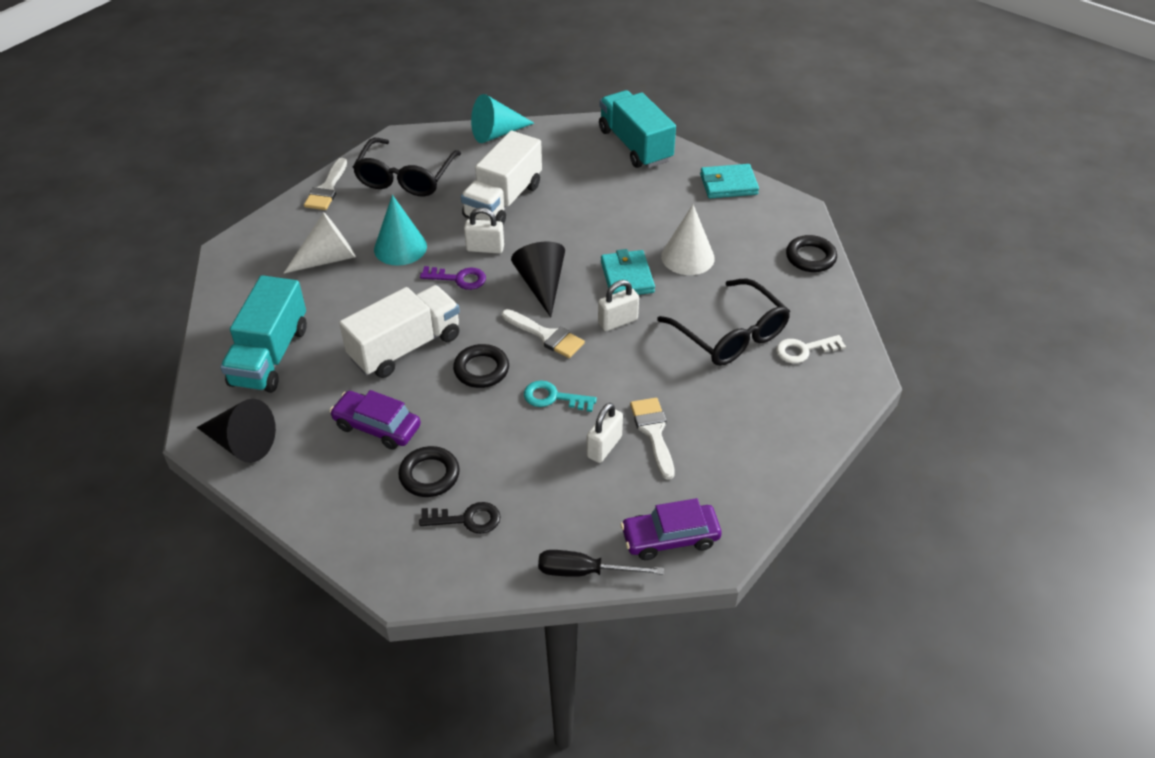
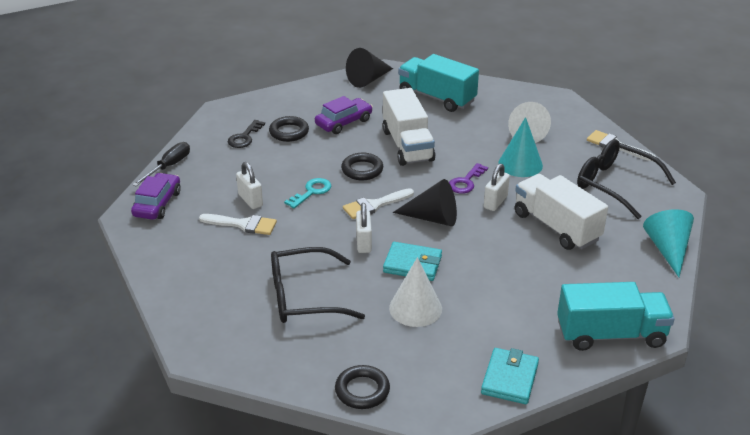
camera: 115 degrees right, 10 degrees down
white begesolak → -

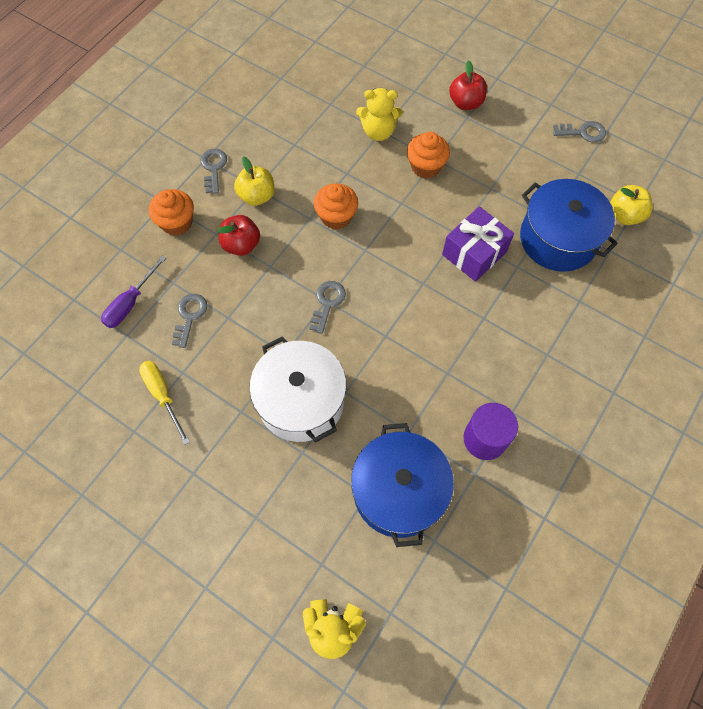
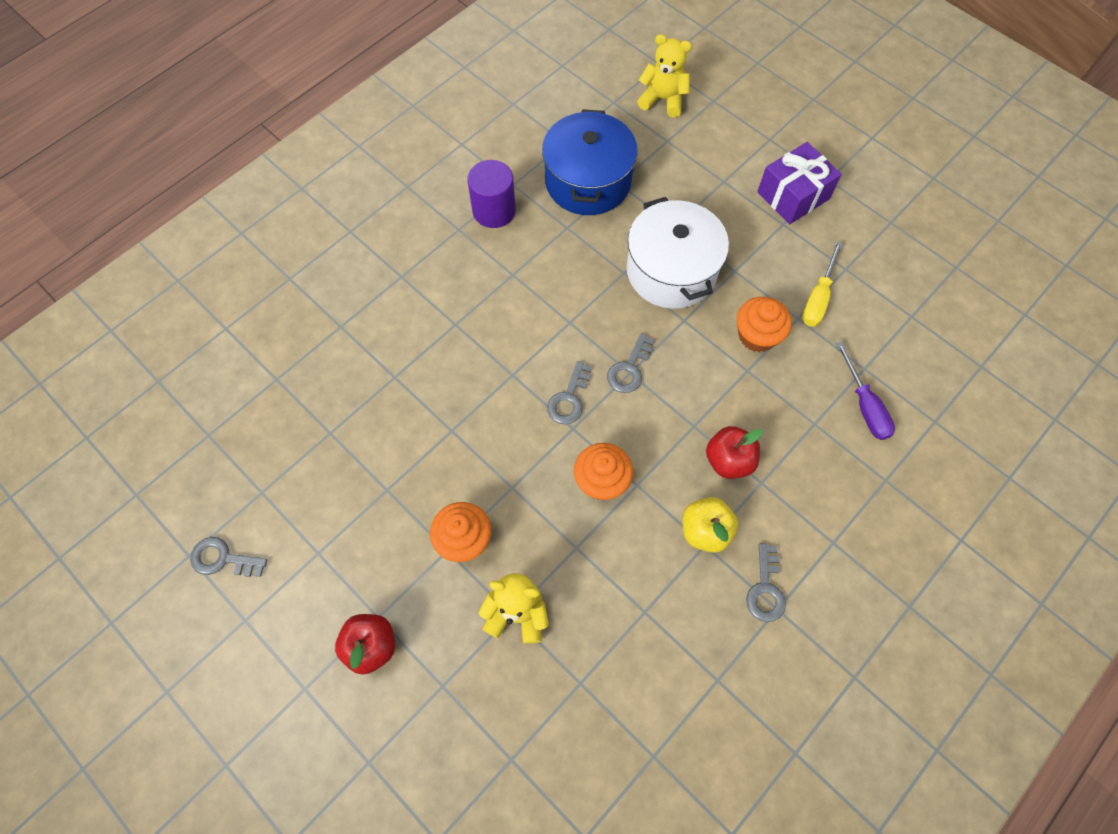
camera: 170 degrees left, 0 degrees up
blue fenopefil (no. 2 from left) → -
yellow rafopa (no. 2 from left) → -
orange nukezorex (no. 1 from left in the first image) → orange nukezorex (no. 3 from left), relocated
grey begesolak (no. 1 from left in the first image) → grey begesolak (no. 2 from left), relocated
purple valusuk, relocated
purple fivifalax, 120 degrees clockwise
yellow fivifalax, 45 degrees clockwise

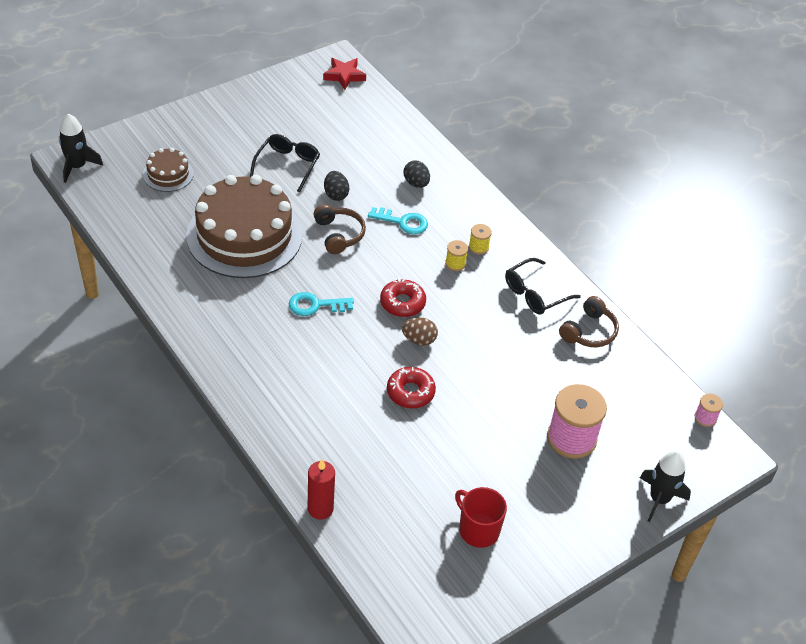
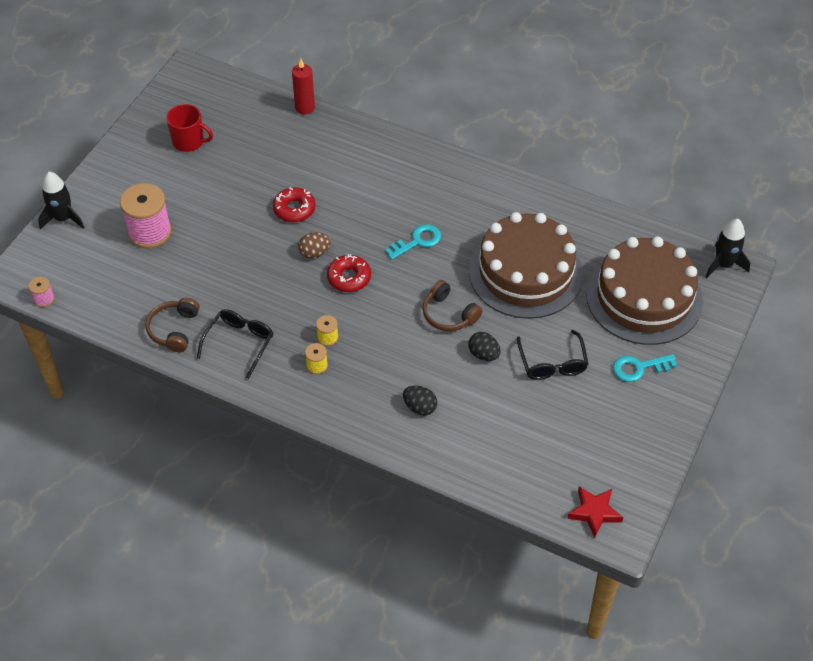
camera: 155 degrees right, 5 degrees up
turquoise begesolak (no. 2 from left), relocated
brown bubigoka (no. 1 from left in the first image) → brown bubigoka (no. 2 from left), x2.21

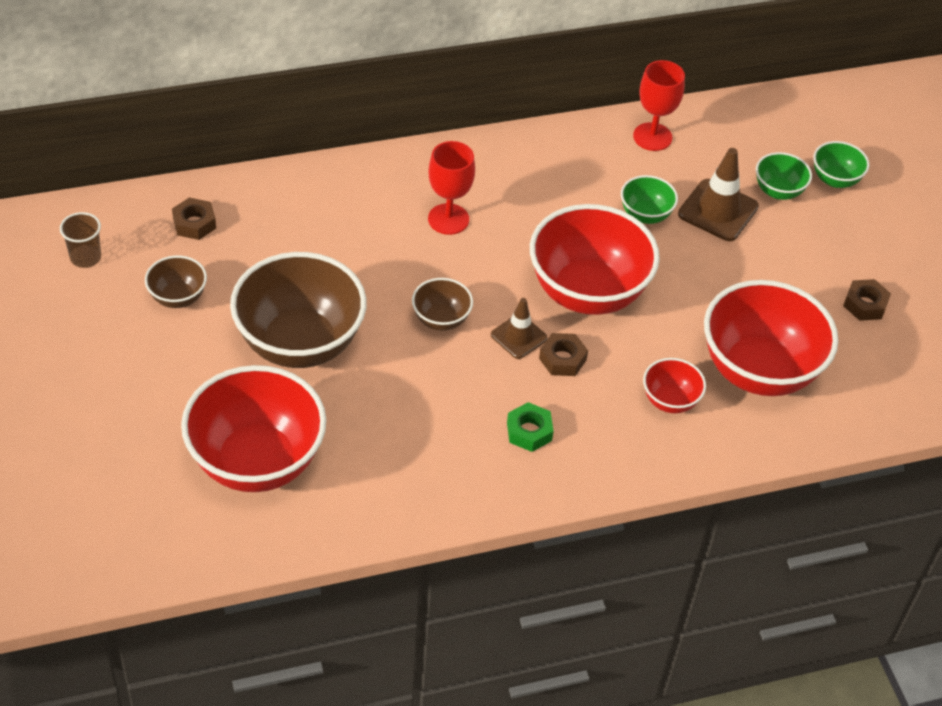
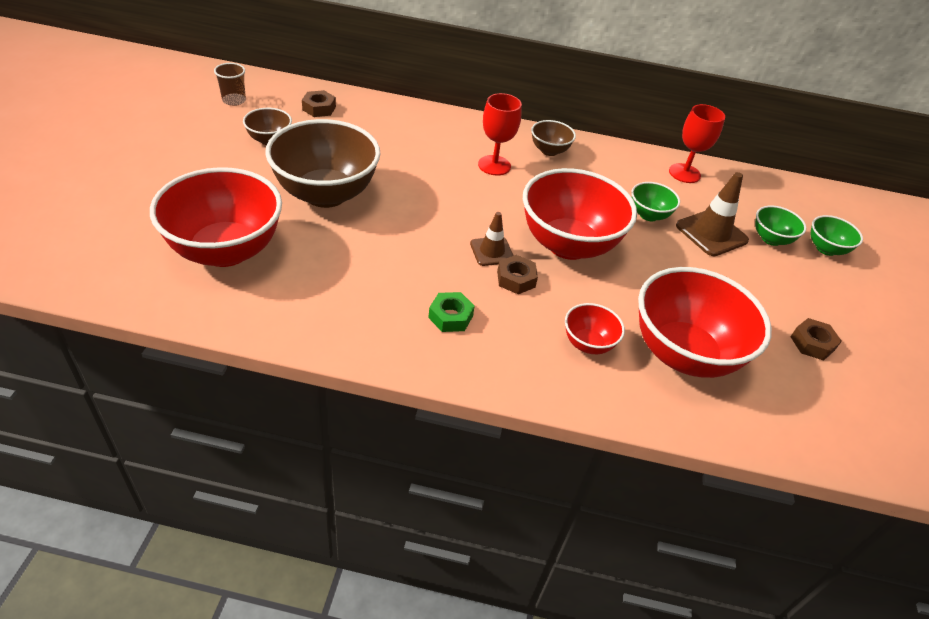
camera: 25 degrees right, 5 degrees down
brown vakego (no. 3 from left), relocated

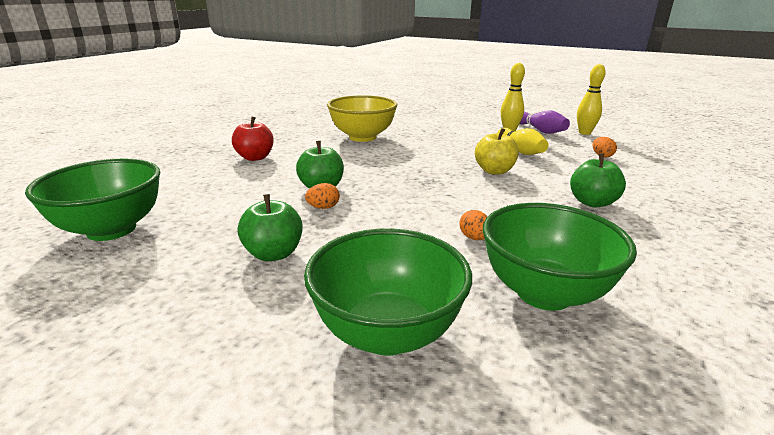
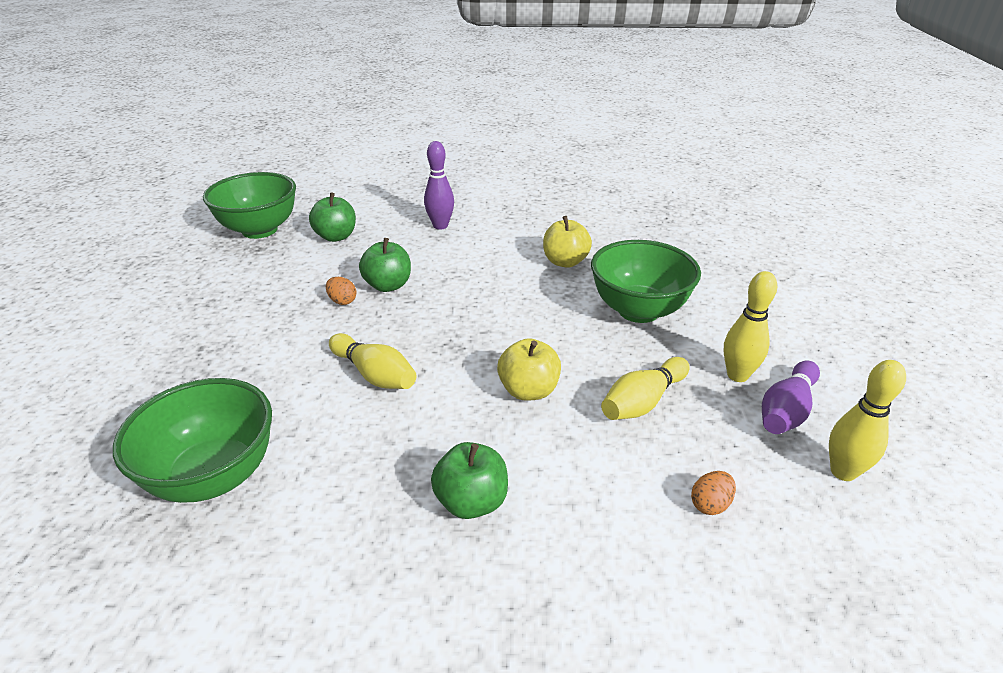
camera: 65 degrees right, 10 degrees up
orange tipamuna (no. 2 from left) → -
- → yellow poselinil (no. 1 from left)
green rafopa (no. 1 from left), relocated
green vakego (no. 2 from left in the first image) → green vakego (no. 3 from left), relocated
red rafopa → purple poselinil (no. 1 from left)
yellow vakego → yellow rafopa (no. 2 from left)

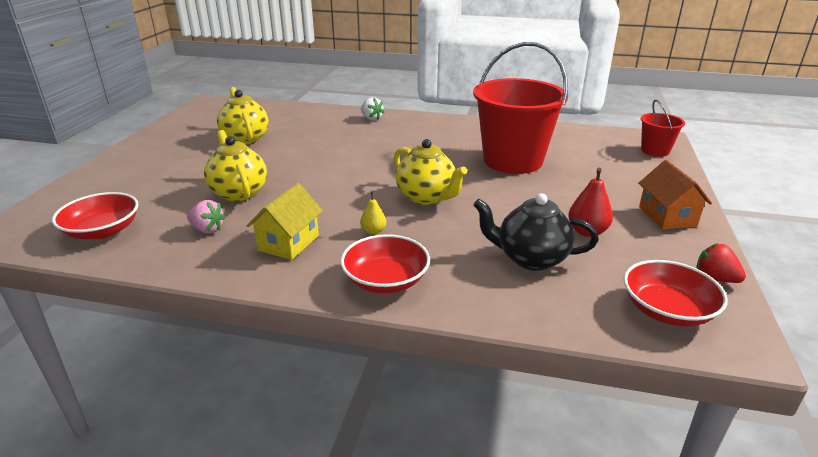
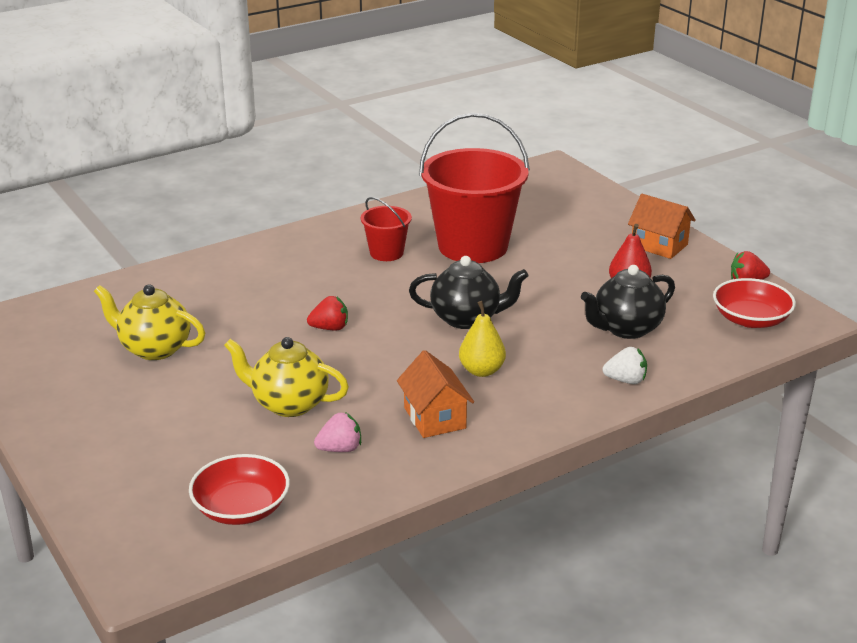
camera: 45 degrees left, 0 degrees up
red vakego (no. 2 from left) → -
- → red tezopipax (no. 1 from left)
white tezopipax, relocated
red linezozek (no. 2 from left in the first image) → red linezozek (no. 1 from left), relocated
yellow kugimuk → orange kugimuk (no. 1 from left)
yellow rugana (no. 3 from left) → black rugana (no. 1 from left)
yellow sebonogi, x1.62

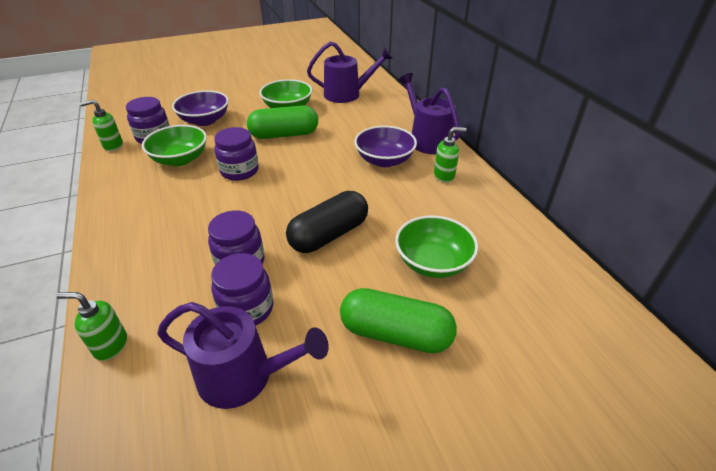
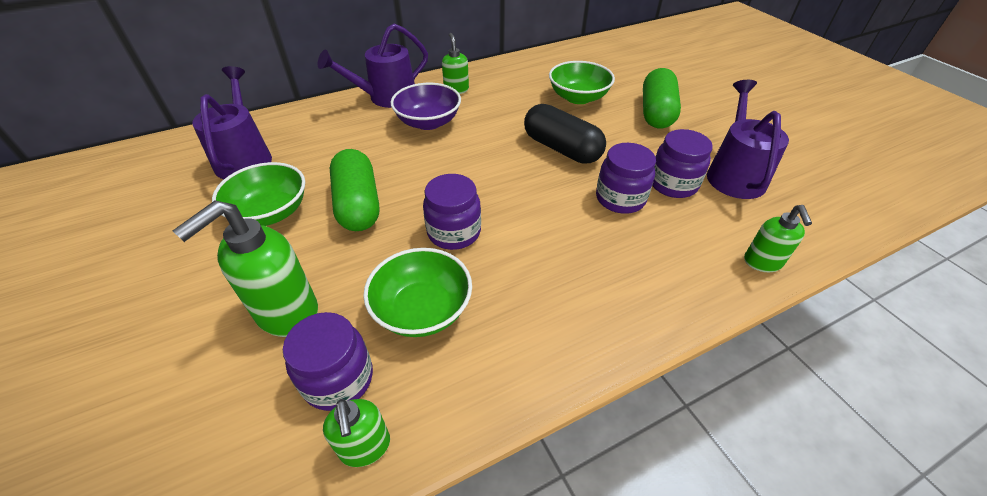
camera: 95 degrees left, 5 degrees up
purple vakego (no. 1 from left) → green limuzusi (no. 1 from left)

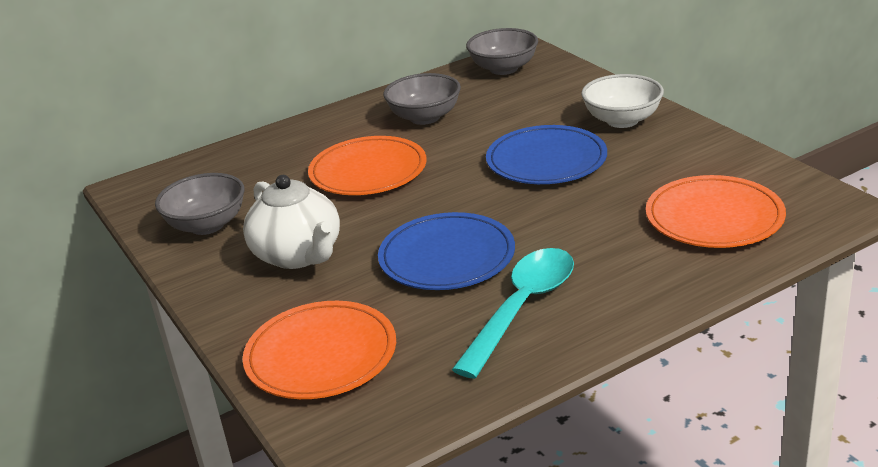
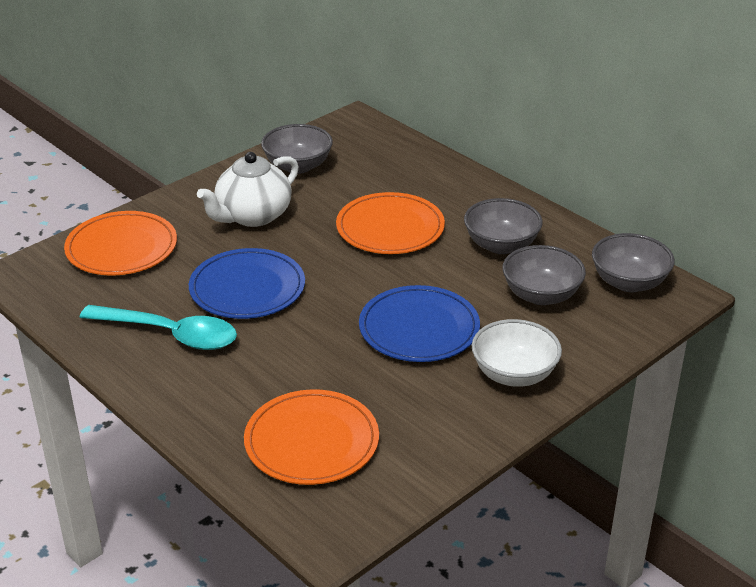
camera: 75 degrees right, 5 degrees up
- → grey vakego (no. 3 from left)

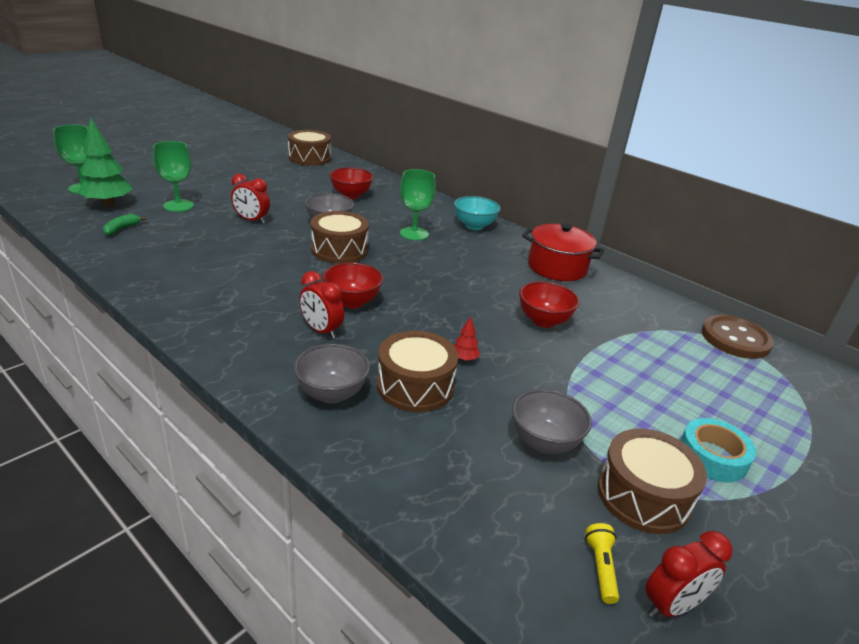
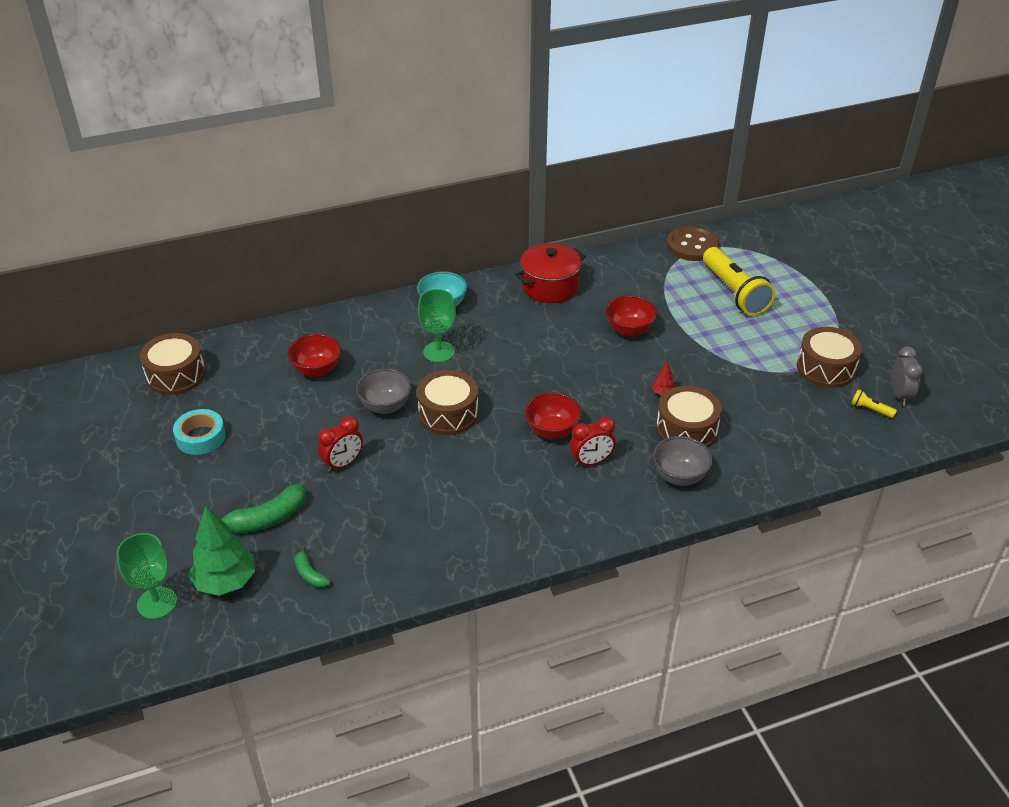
camera: 60 degrees left, 10 degrees up
grey vakego (no. 3 from left) → -
- → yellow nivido (no. 1 from left)
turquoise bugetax, relocated
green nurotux (no. 2 from left) → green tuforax (no. 1 from left)
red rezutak (no. 3 from left) → grey rezutak

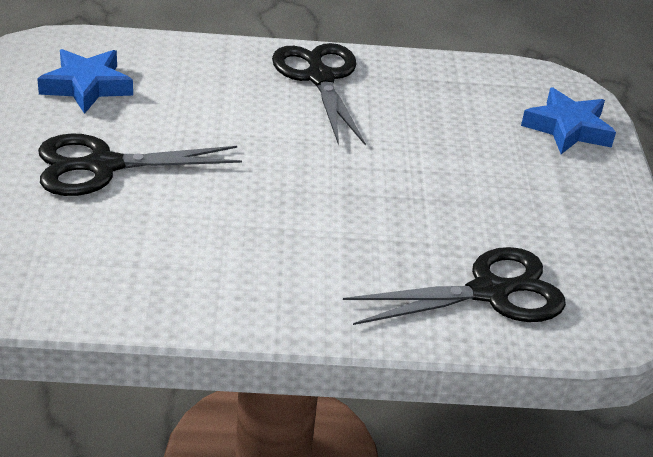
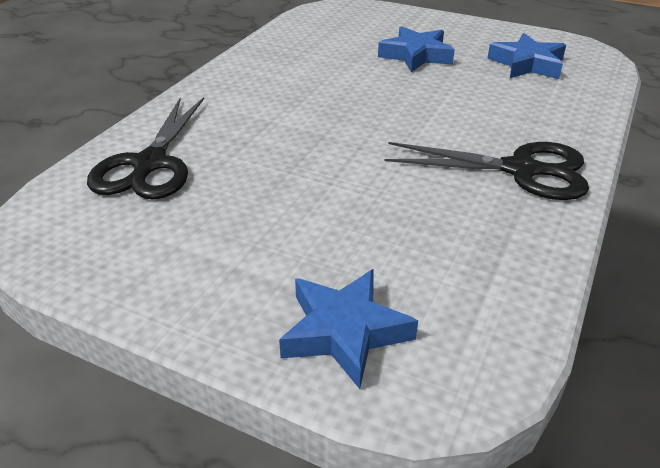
camera: 120 degrees right, 0 degrees up
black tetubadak (no. 1 from left) → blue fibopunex (no. 2 from left)

